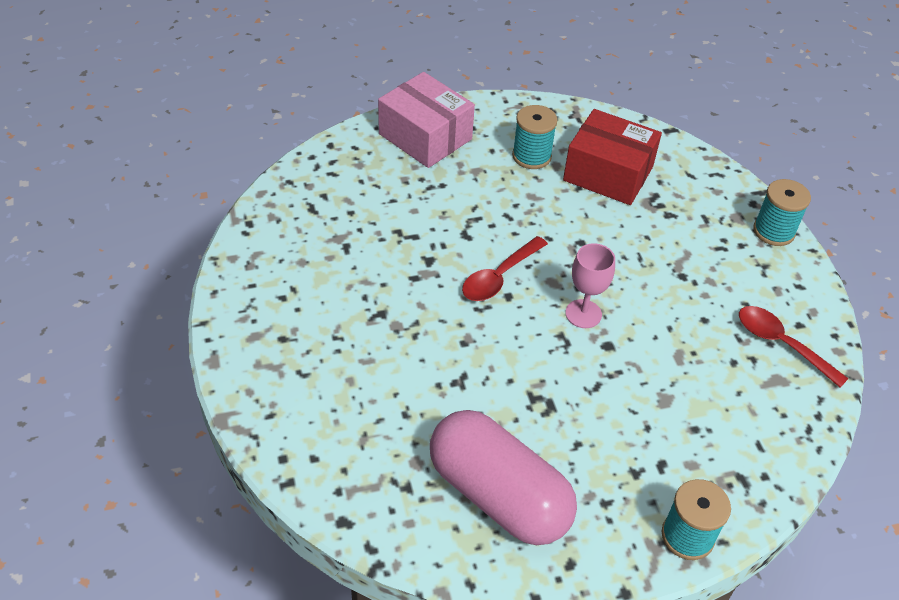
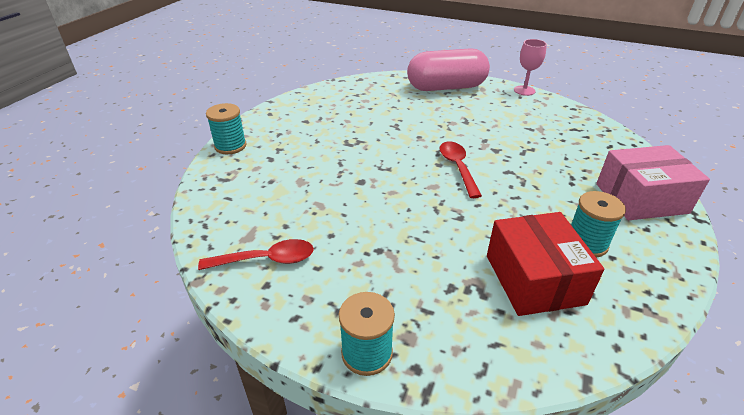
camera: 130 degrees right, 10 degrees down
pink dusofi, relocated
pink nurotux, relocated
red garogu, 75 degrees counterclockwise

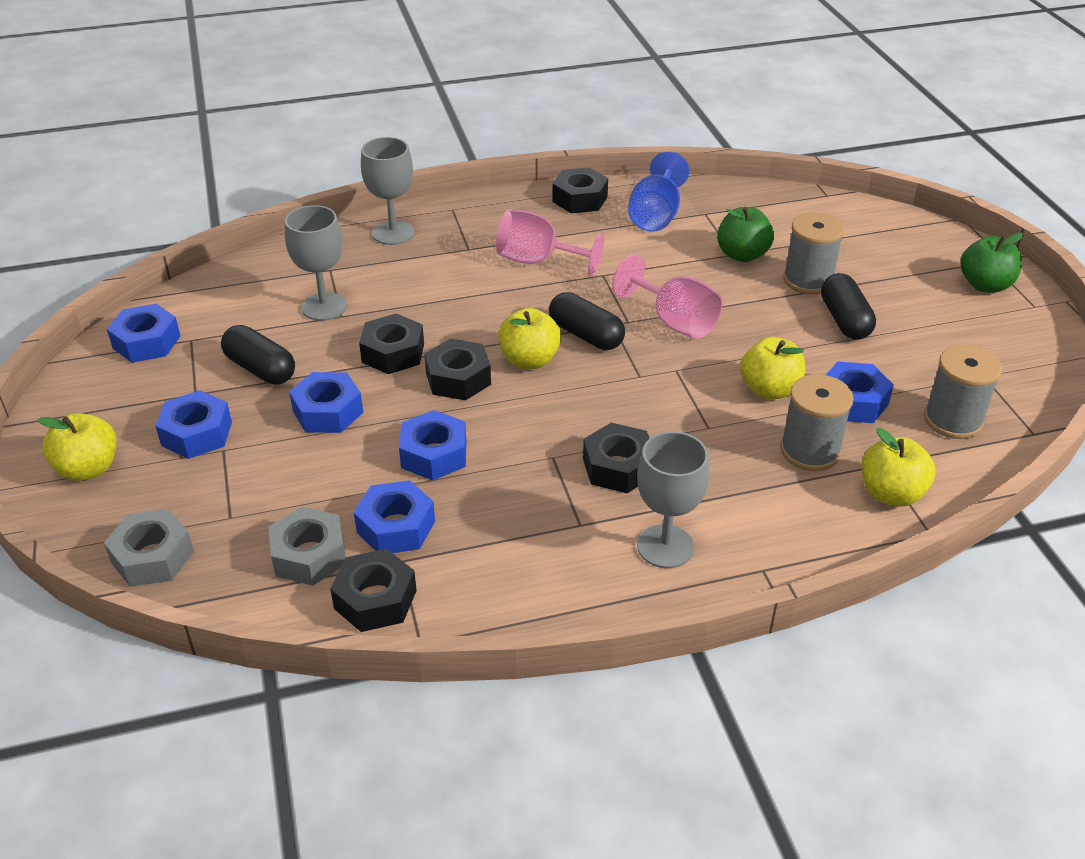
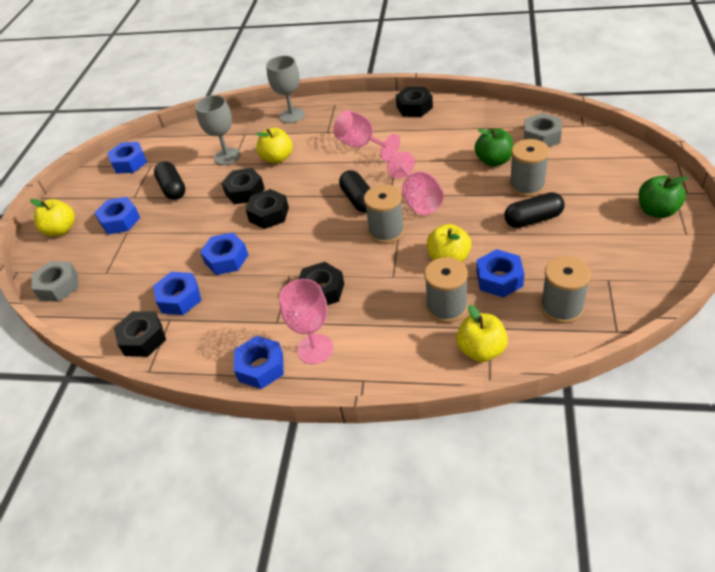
camera: 30 degrees right, 5 degrees up
blue nurotux → -
- → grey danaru (no. 1 from left)
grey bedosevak (no. 2 from left), relocated
blue bedosevak (no. 3 from left in the first image) → blue bedosevak (no. 5 from left), relocated
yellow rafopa (no. 2 from left), relocated
grey nurotux (no. 3 from left) → pink nurotux (no. 1 from left)
black dusofi (no. 3 from left), 60 degrees clockwise

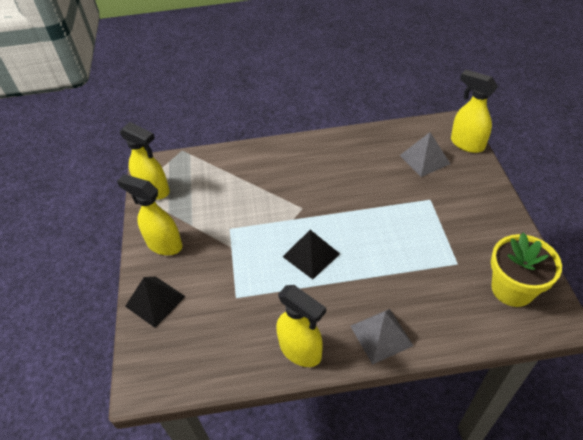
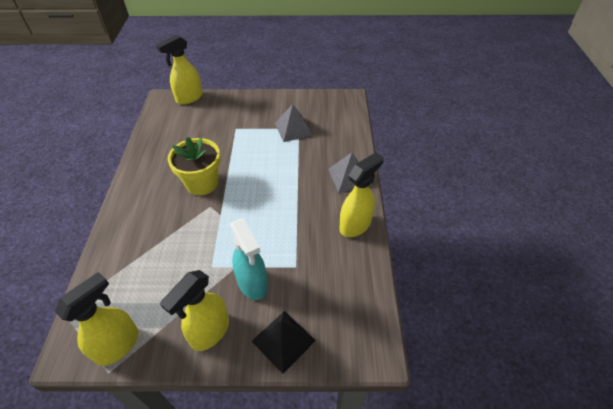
camera: 85 degrees left, 0 degrees up
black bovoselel (no. 2 from left) → -
- → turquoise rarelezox
grey bovoselel (no. 2 from left in the first image) → grey bovoselel (no. 1 from left), relocated
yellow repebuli, relocated

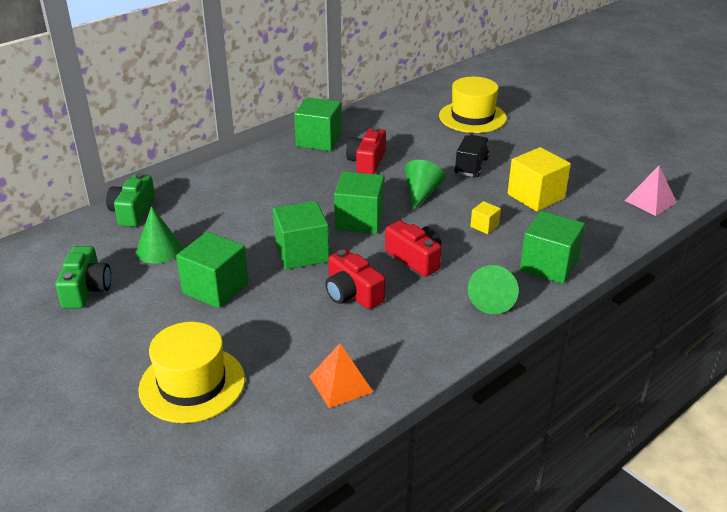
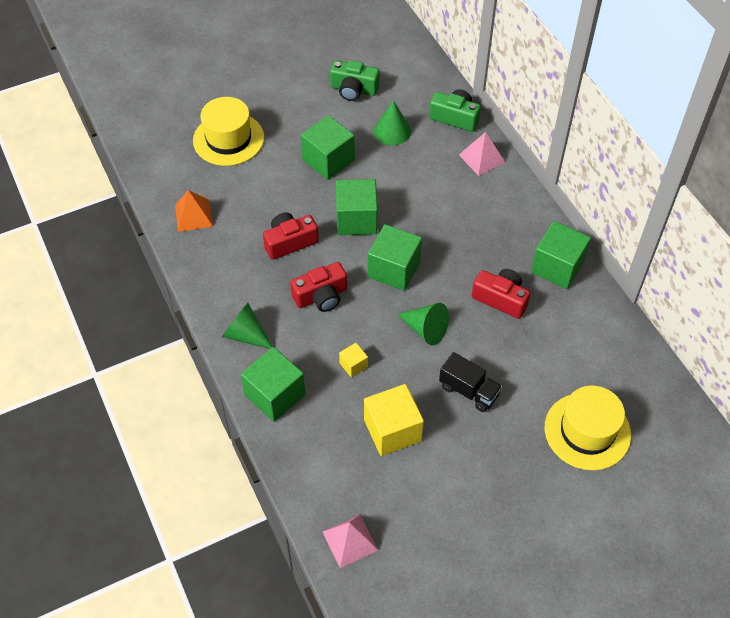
camera: 105 degrees right, 20 degrees up
- → pink bovoselel (no. 2 from left)

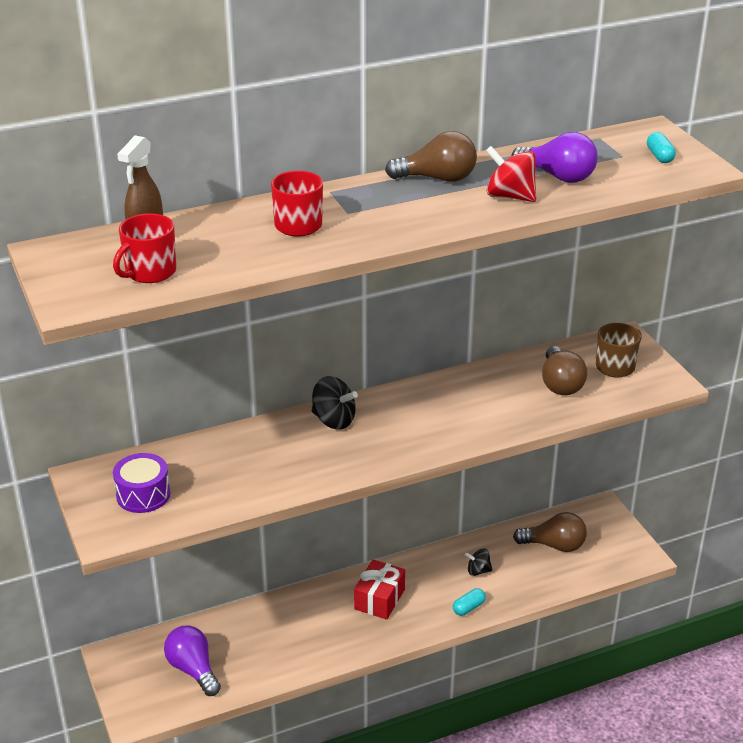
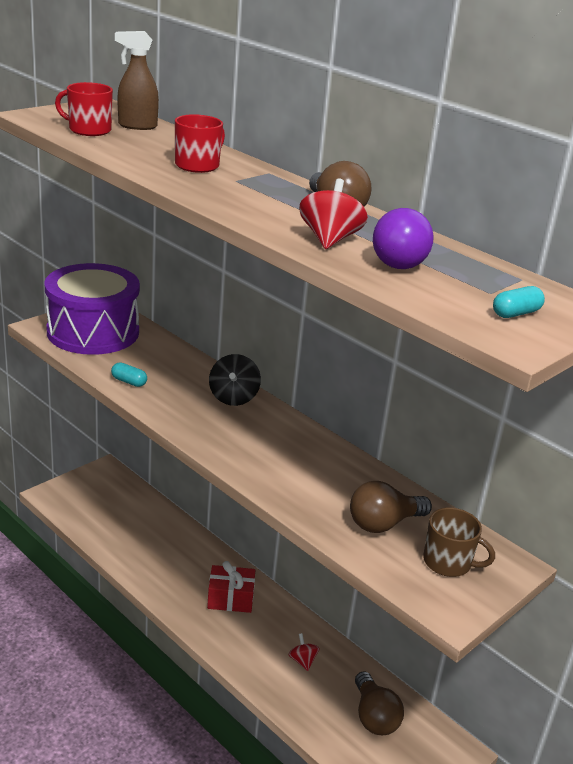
camera: 65 degrees right, 5 degrees down
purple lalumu (no. 1 from left) → -
turquoise dusofi (no. 1 from left), relocated
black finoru (no. 2 from left) → red finoru (no. 1 from left)
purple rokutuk, x2.12

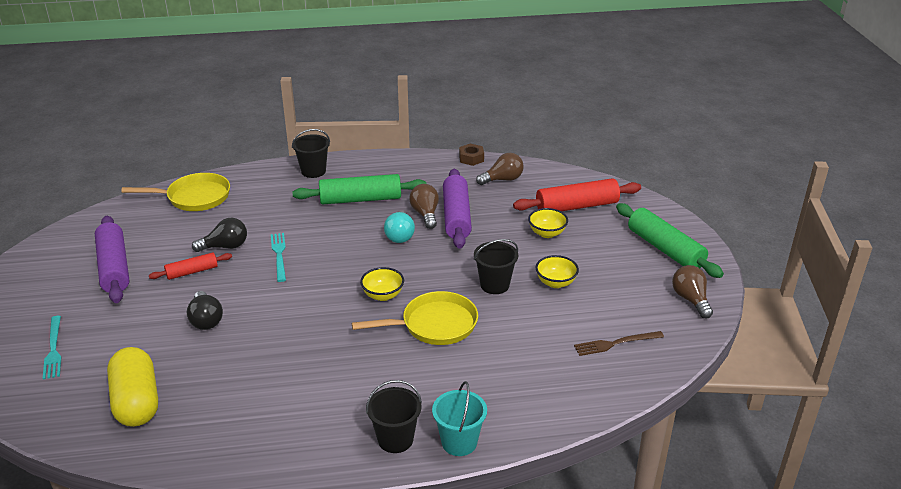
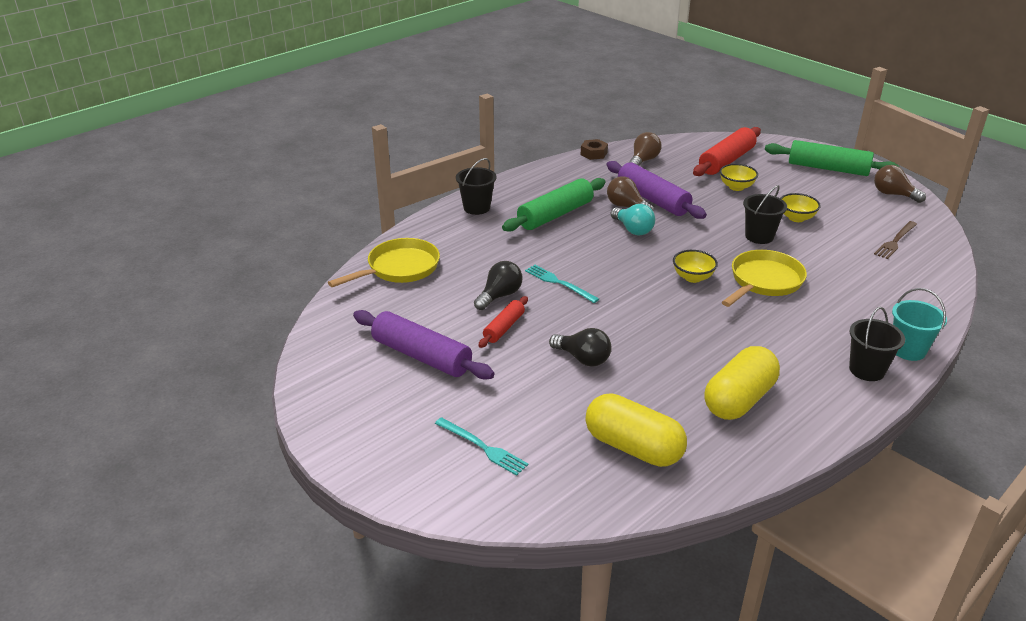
camera: 35 degrees left, 0 degrees up
- → yellow dusofi (no. 2 from left)

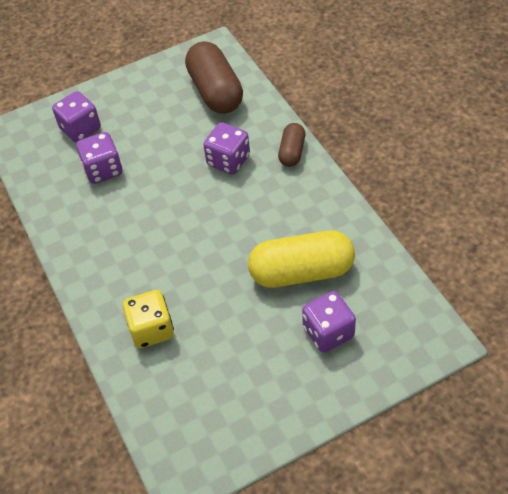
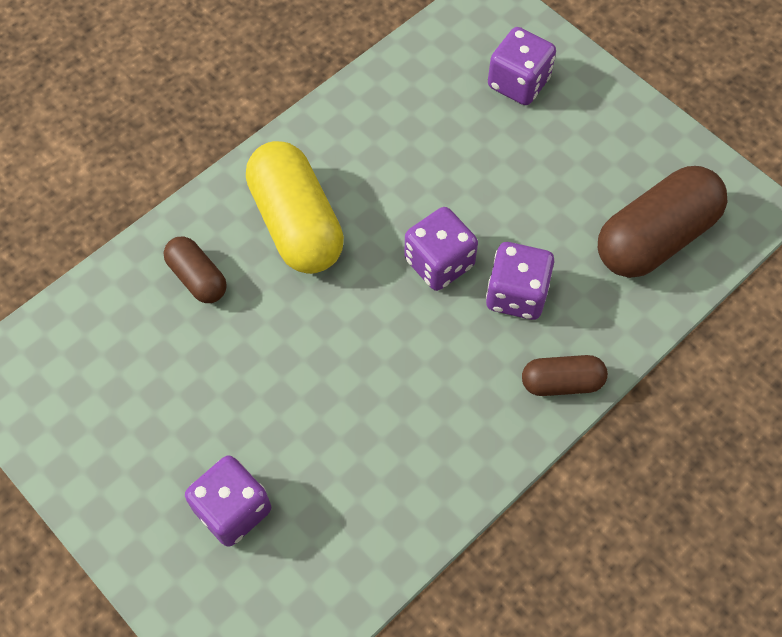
camera: 70 degrees right, 10 degrees up
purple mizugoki (no. 2 from left), relocated
yellow dusofi, relocated
yellow mizugoki → brown dusofi (no. 1 from left)

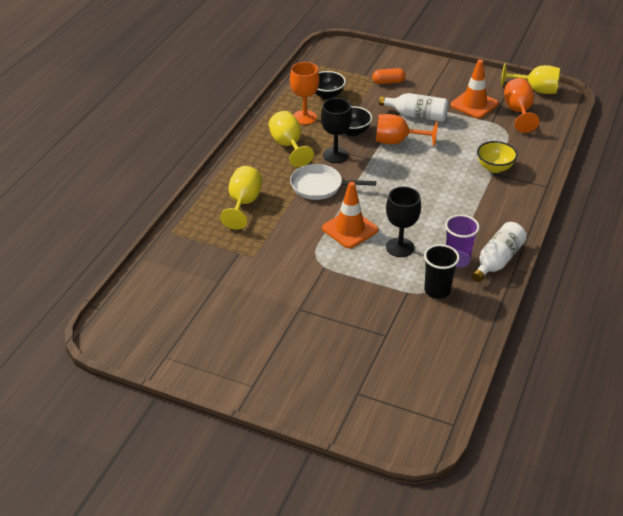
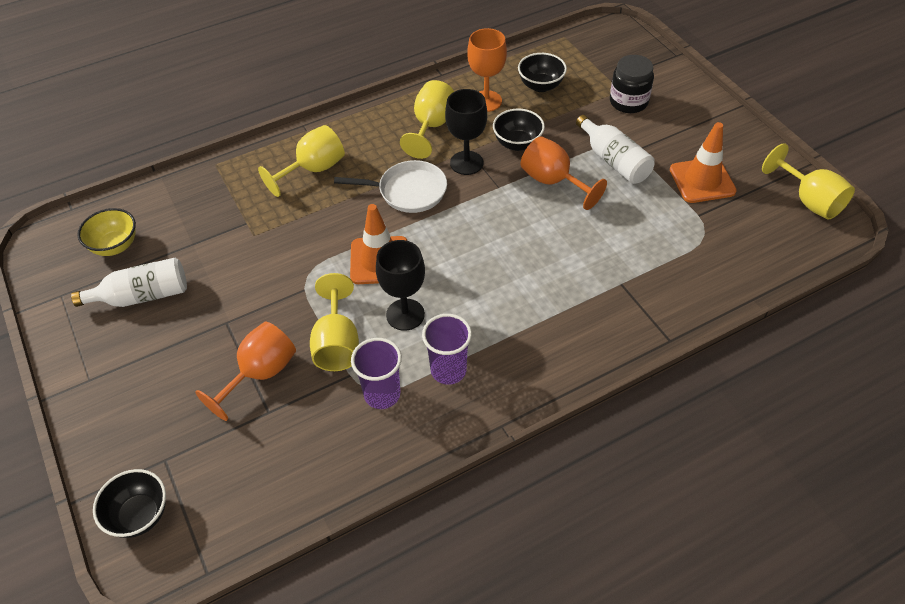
camera: 40 degrees right, 10 degrees up
- → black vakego (no. 1 from left)
- → yellow nurotux (no. 2 from left)
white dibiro (no. 2 from left in the first image) → white dibiro (no. 1 from left), relocated
yellow vakego, relocated
orange nurotux (no. 3 from left in the first image) → orange nurotux (no. 1 from left), relocated
orange dusofi → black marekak
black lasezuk → purple lasezuk (no. 1 from left)
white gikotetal, 135 degrees clockwise

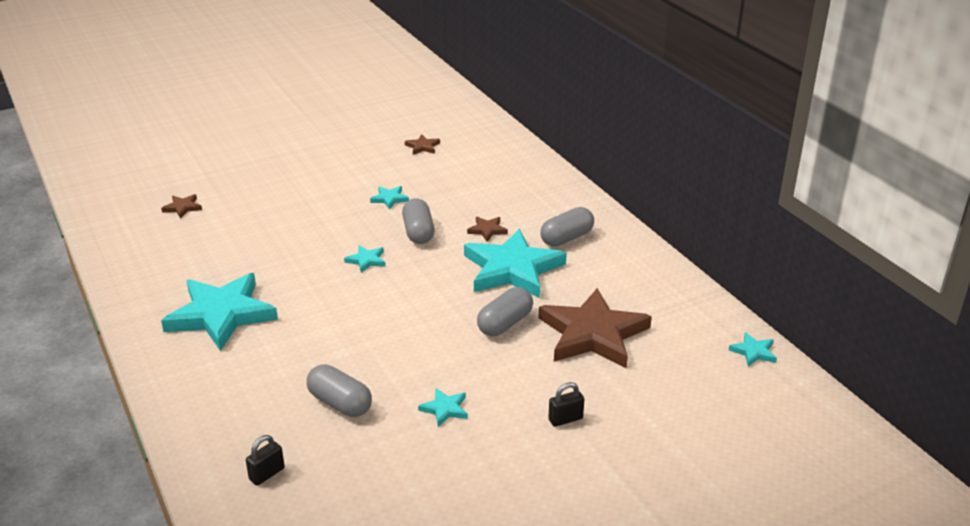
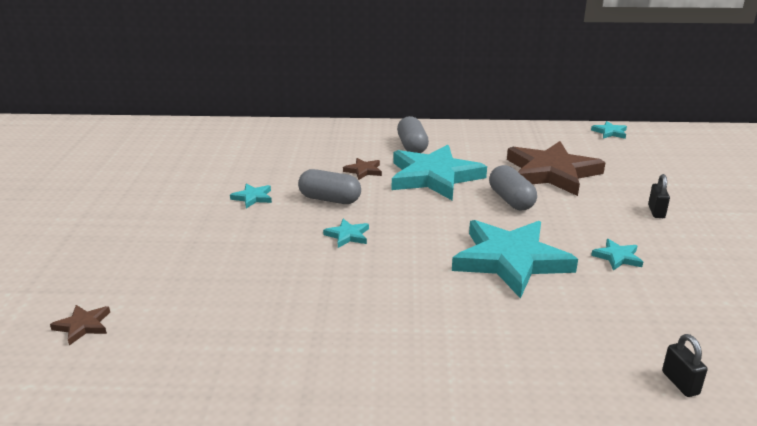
camera: 60 degrees left, 5 degrees down
grey dusofi (no. 1 from left) → -
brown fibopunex (no. 2 from left) → -
turquoise fibopunex (no. 1 from left in the first image) → turquoise fibopunex (no. 4 from left), relocated

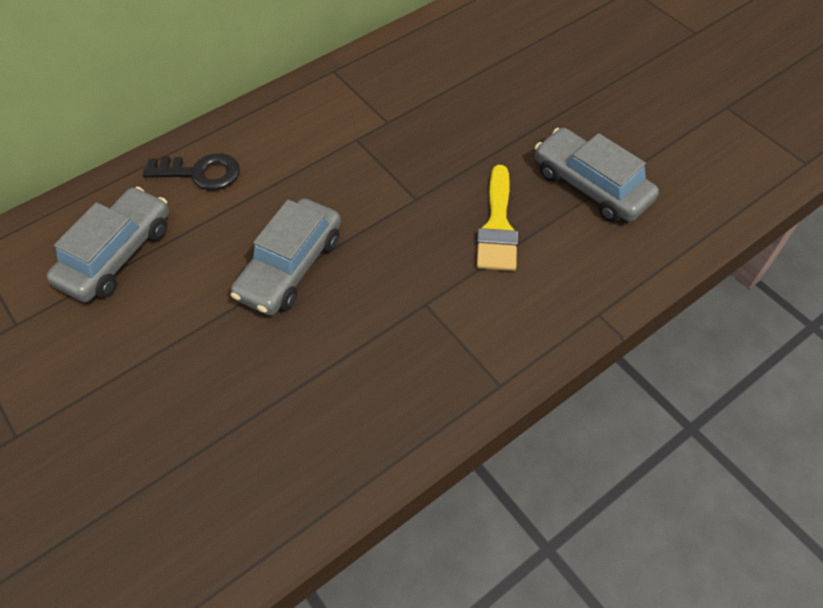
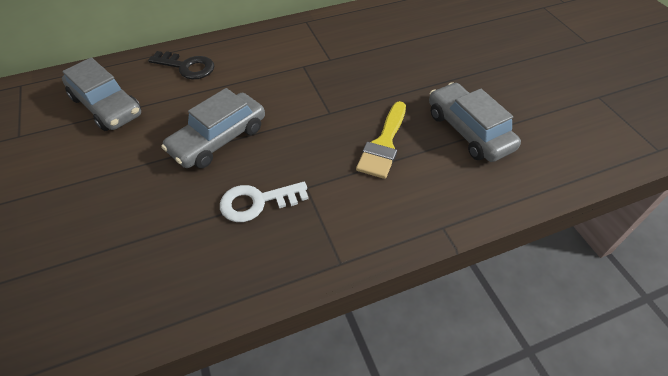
camera: 15 degrees right, 5 degrees down
- → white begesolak
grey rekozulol (no. 1 from left), 90 degrees clockwise

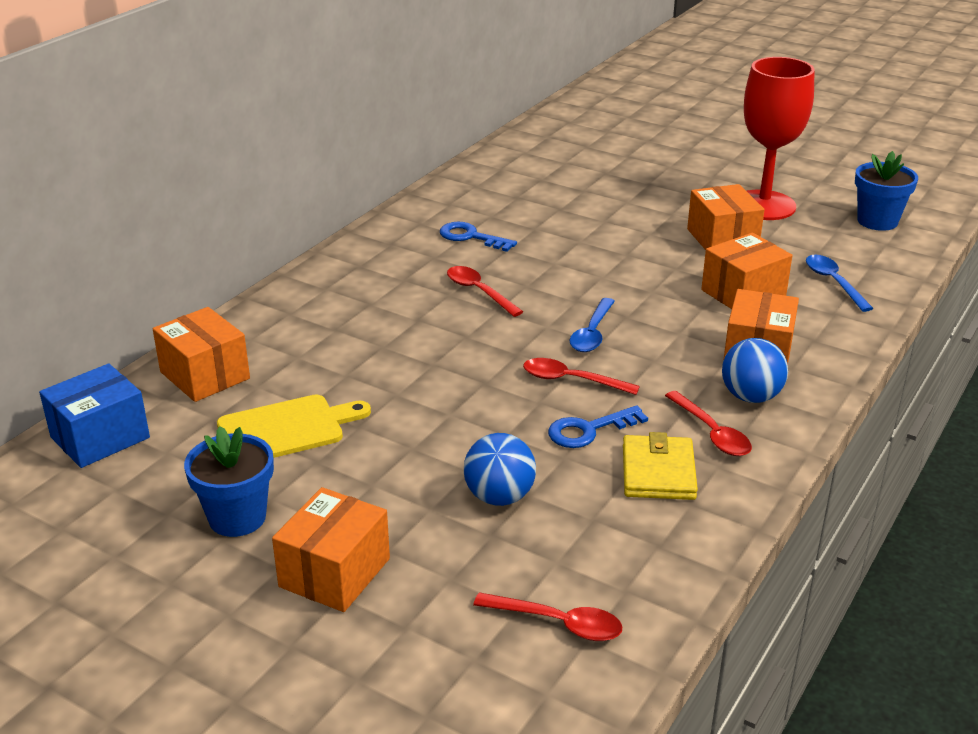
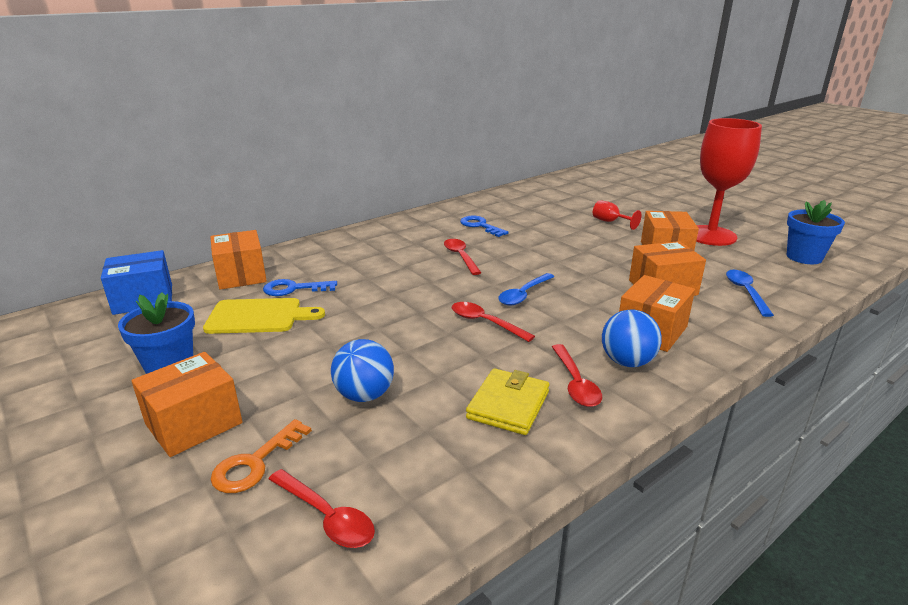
camera: 20 degrees right, 5 degrees down
- → orange begesolak
- → red nurotux (no. 1 from left)
blue begesolak (no. 2 from left in the first image) → blue begesolak (no. 1 from left), relocated

